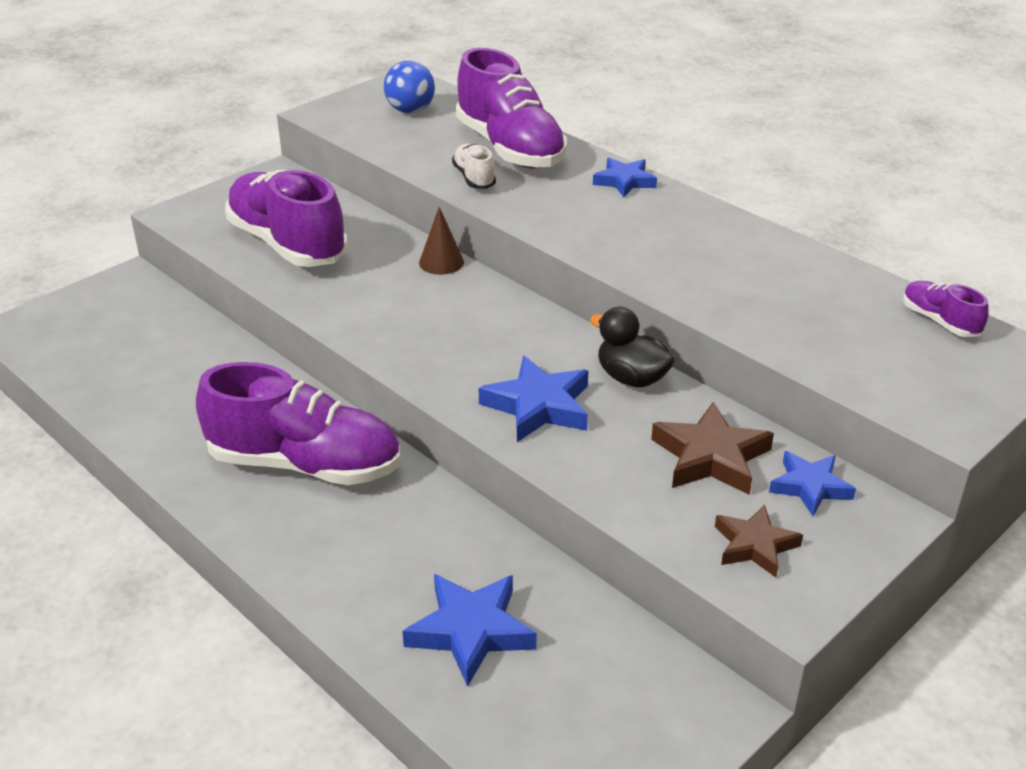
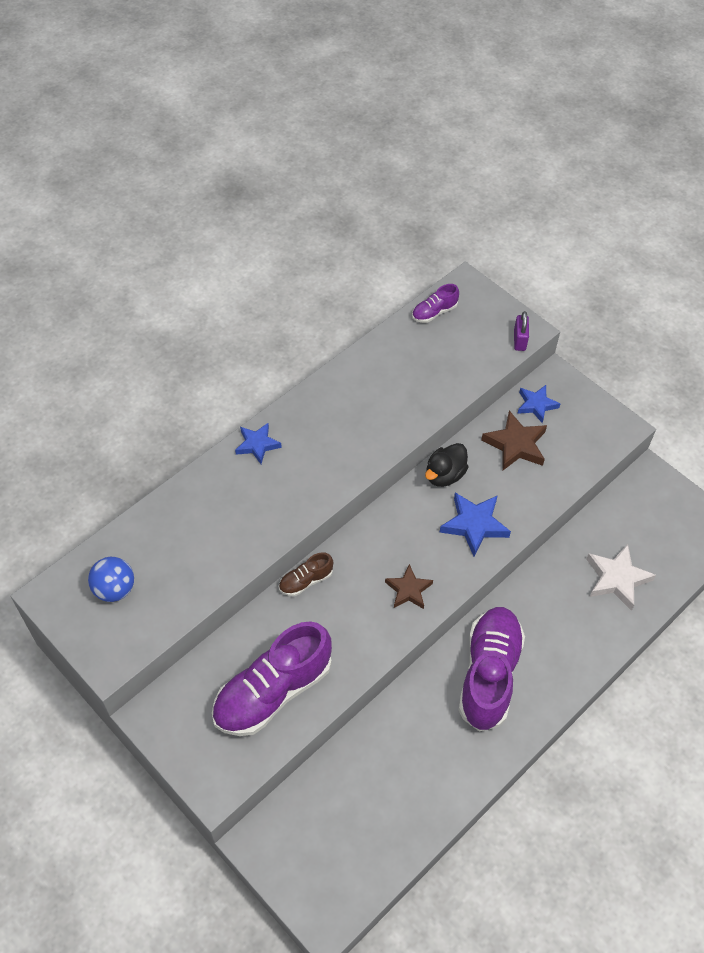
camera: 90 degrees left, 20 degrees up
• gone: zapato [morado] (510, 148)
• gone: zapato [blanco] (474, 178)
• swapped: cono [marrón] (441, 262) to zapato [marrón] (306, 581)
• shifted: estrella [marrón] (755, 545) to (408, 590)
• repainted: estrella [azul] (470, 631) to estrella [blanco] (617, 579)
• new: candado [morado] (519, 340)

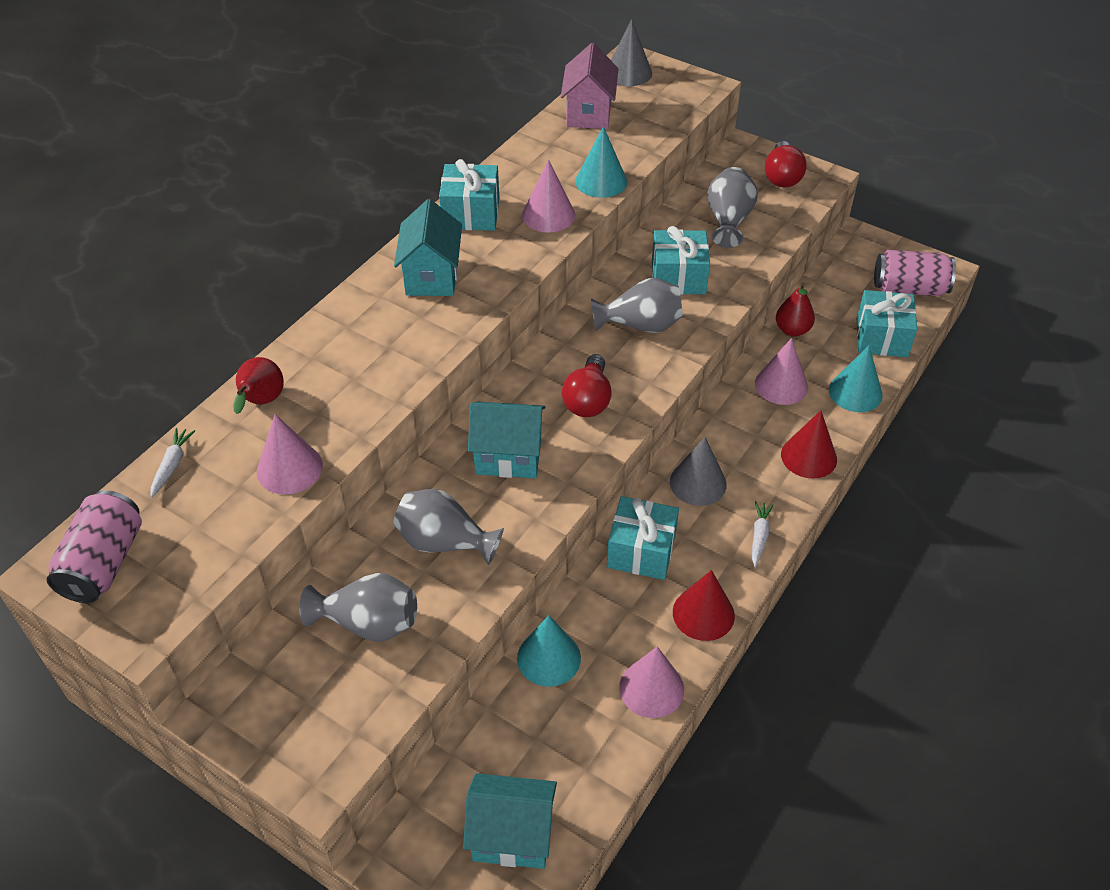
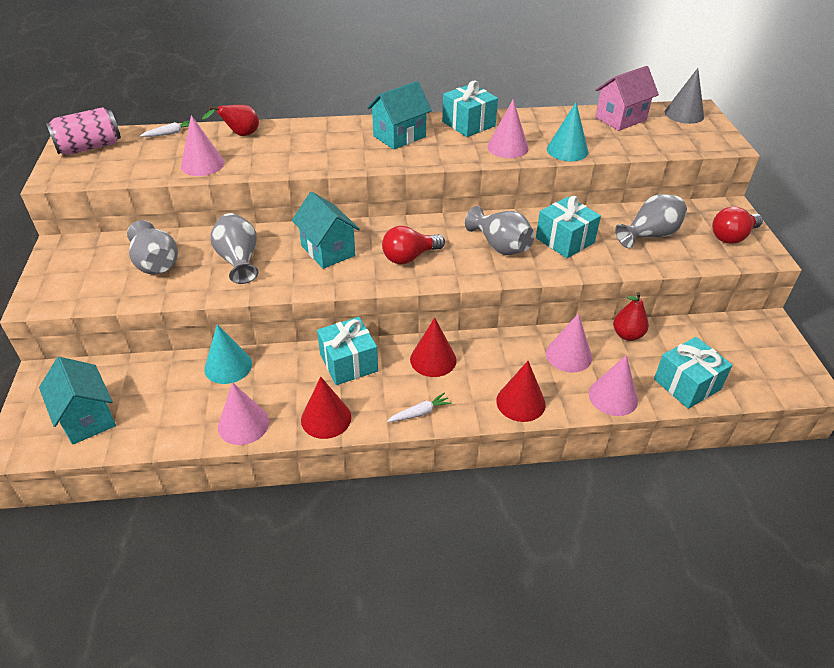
camera: 50 degrees right, 5 degrees down
• gone: lata [rosa] (909, 288)
• repainted: cono [turquesa] (855, 392) to cono [rosa] (613, 397)
• repainted: cono [gris] (698, 483) to cono [rojo] (433, 359)

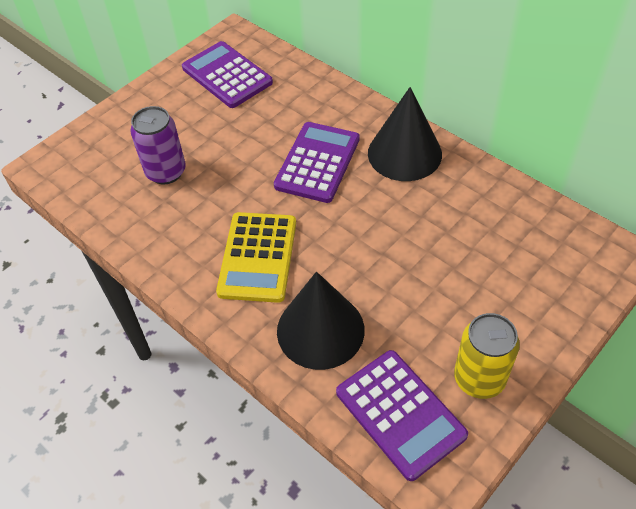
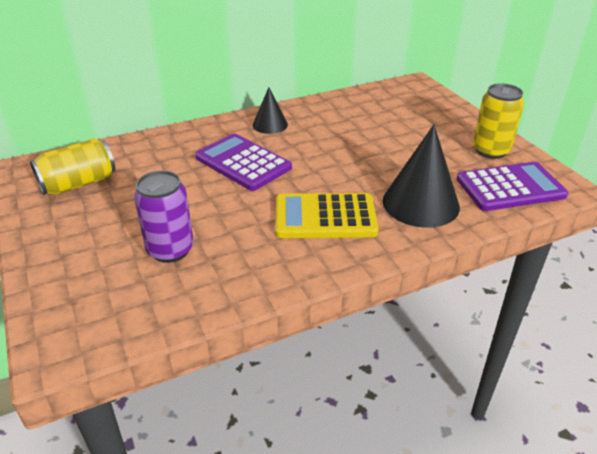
camera: 70 degrees left, 15 degrees down
• swapped: calculadora [morado] (227, 75) to lata [amarillo] (79, 183)
• scaled: cono [negro] (404, 153) = (270, 125) x0.56
• rotated: calculadora [amarillo] (258, 257) = (325, 217) 150 degrees clockwise

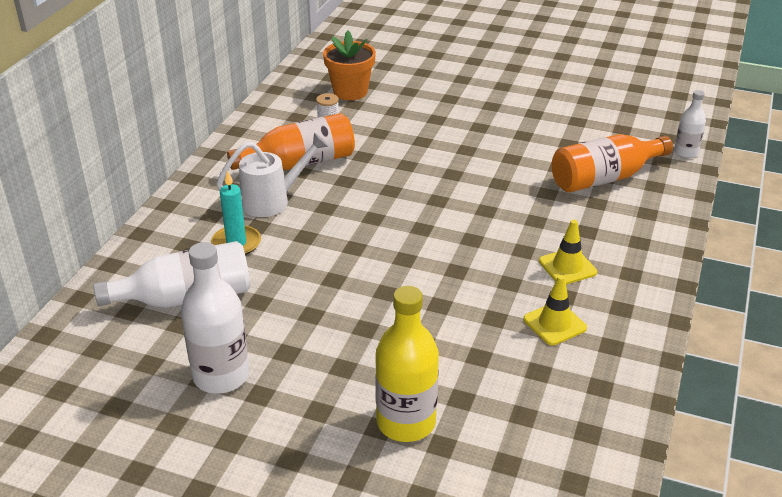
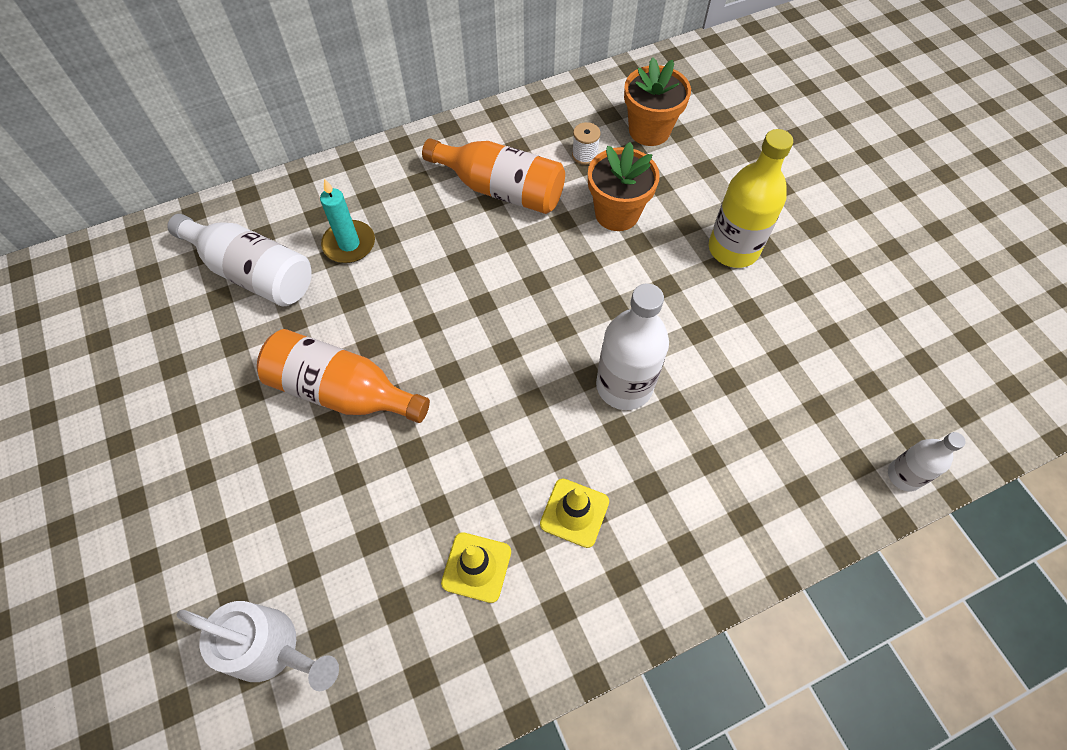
camera: 45 degrees right, 25 degrees up
• shifted: regadera [blanco] (273, 200) to (273, 649)
• shifted: botella [naranja] (604, 178) to (342, 391)
• shifted: botella [blanco] (221, 376) to (624, 386)
• shifted: botella [amarillo] (406, 422) to (733, 249)
• new: maceta [naranja] (617, 213)

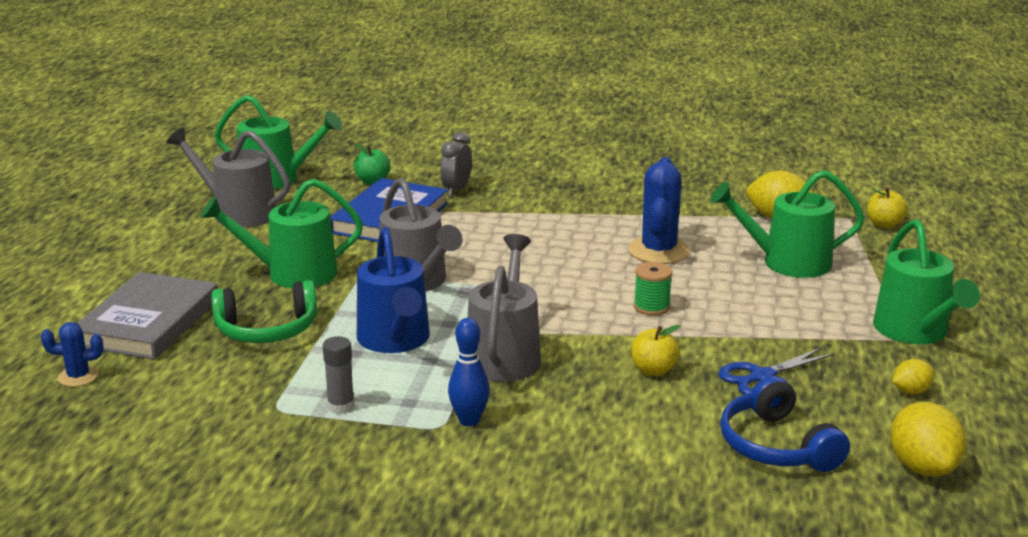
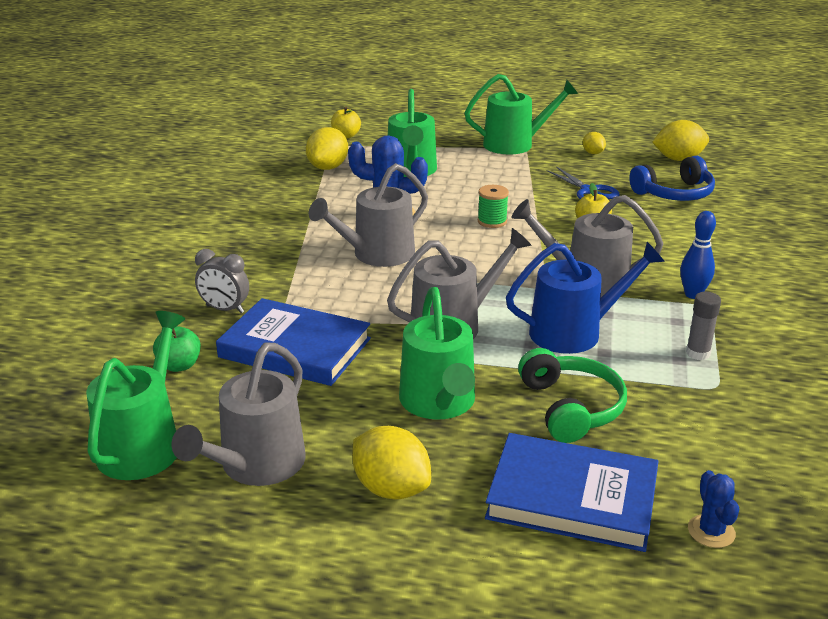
camera: 90 degrees left, 5 degrees up
• repainted: libro [gris] (148, 322) to libro [azul] (572, 497)
• new: regadera [gris] (377, 254)
• new: limón [amarillo] (391, 488)

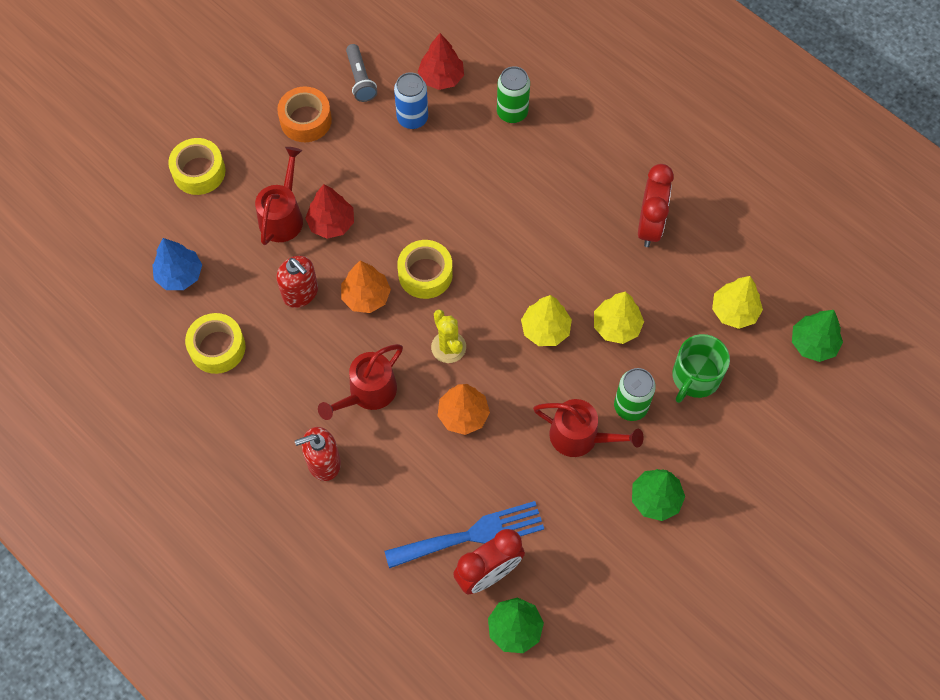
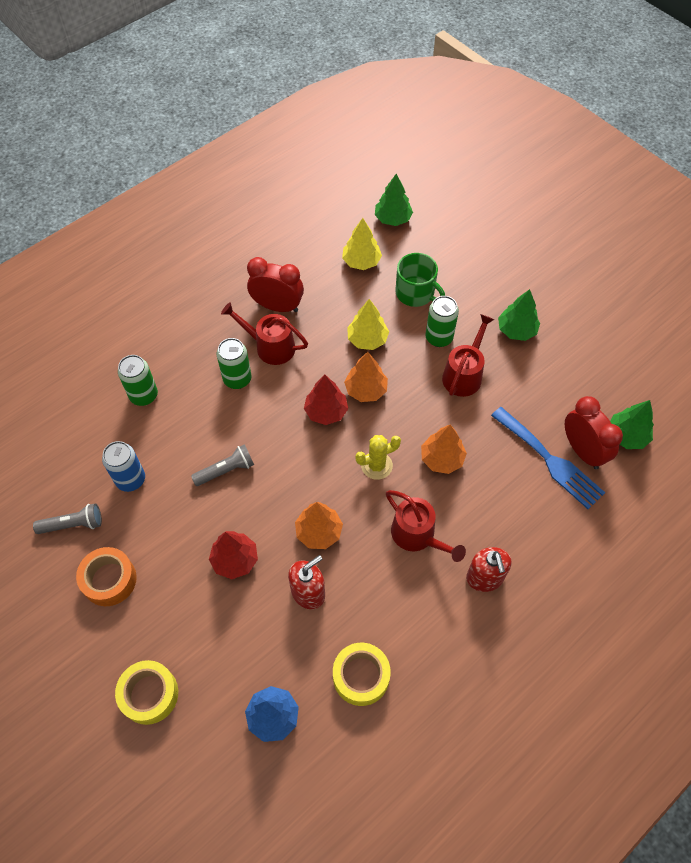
camera: 85 degrees left, 5 degrees down
• shifted: árbol [rojo] (441, 78) to (326, 411)
• shifted: regadera [rojo] (283, 216) to (270, 347)
• gone: cinta adhesiva [amarillo] (425, 274)
• repainted: árbol [amarillo] (545, 329) to árbol [naranja] (366, 390)
• rotated: tenedor [azul] (472, 535) = (550, 460) 150 degrees clockwise
• new: lata [verde] (237, 379)
• new: lámpara de mano [gris] (226, 470)

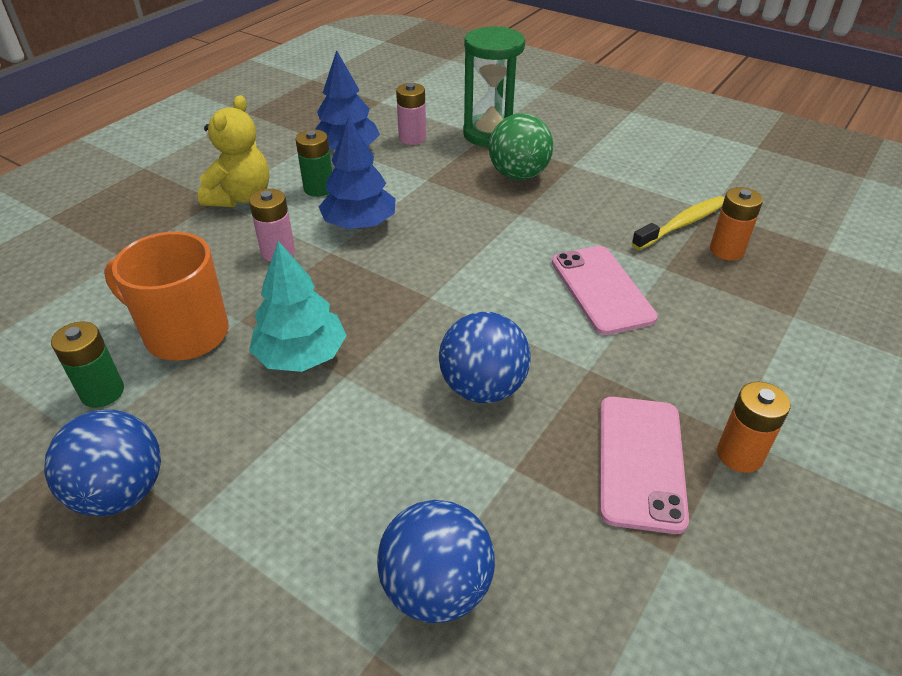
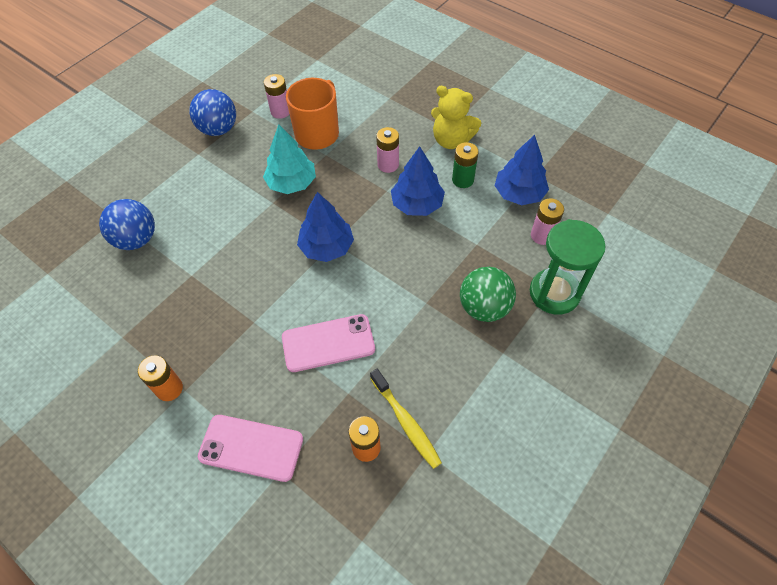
camera: 95 degrees right, 15 degrees up
• gone: pelota [azul] (483, 388)
• repainted: pila [verde] (102, 392) to pila [rosa] (280, 111)
• shifted: móvil [rosa] (641, 462) to (251, 448)
• new: árbol [azul] (327, 247)

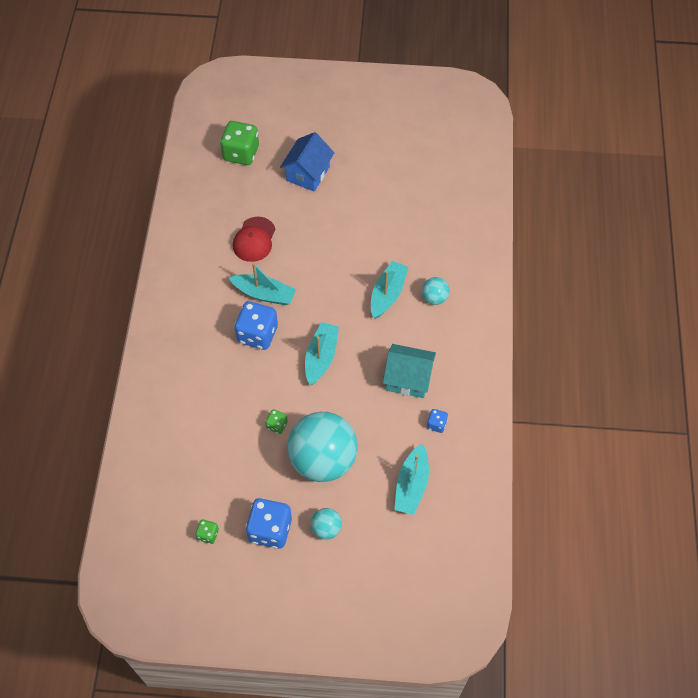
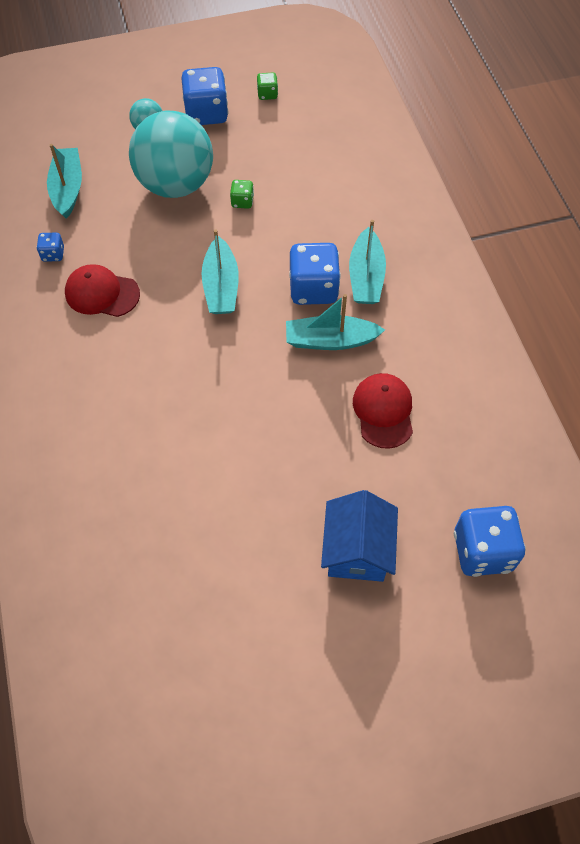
camera: 160 degrees right, 0 degrees up
• repainted: dado [verde] (241, 153) to dado [azul] (482, 551)
• shifted: barco [turquesa] (387, 294) to (366, 277)
• gone: pelota [turquesa] (434, 298)
• swapped: casa [turquesa] (408, 379) to gorra [rojo] (102, 293)

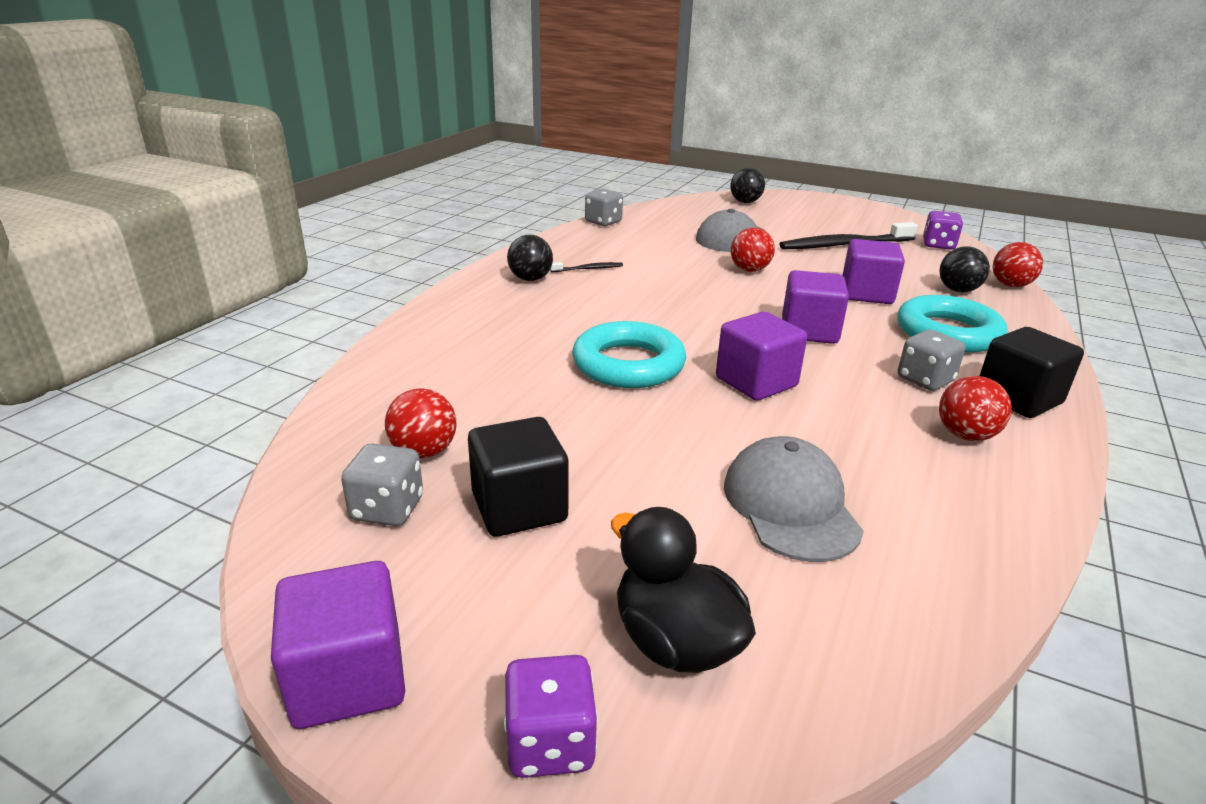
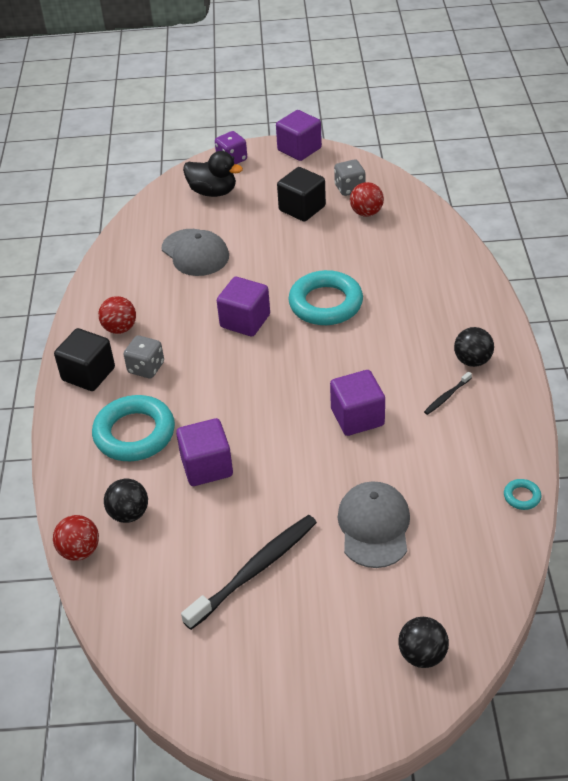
camera: 155 degrees right, 15 degrees up
• swapped: dado [gris] (603, 222) to anillo [turquesa] (522, 496)
• gone: dado [morado] (938, 245)
• gone: pelota [rojo] (749, 270)
• shifted: cubo [morado] (809, 331) to (357, 417)

